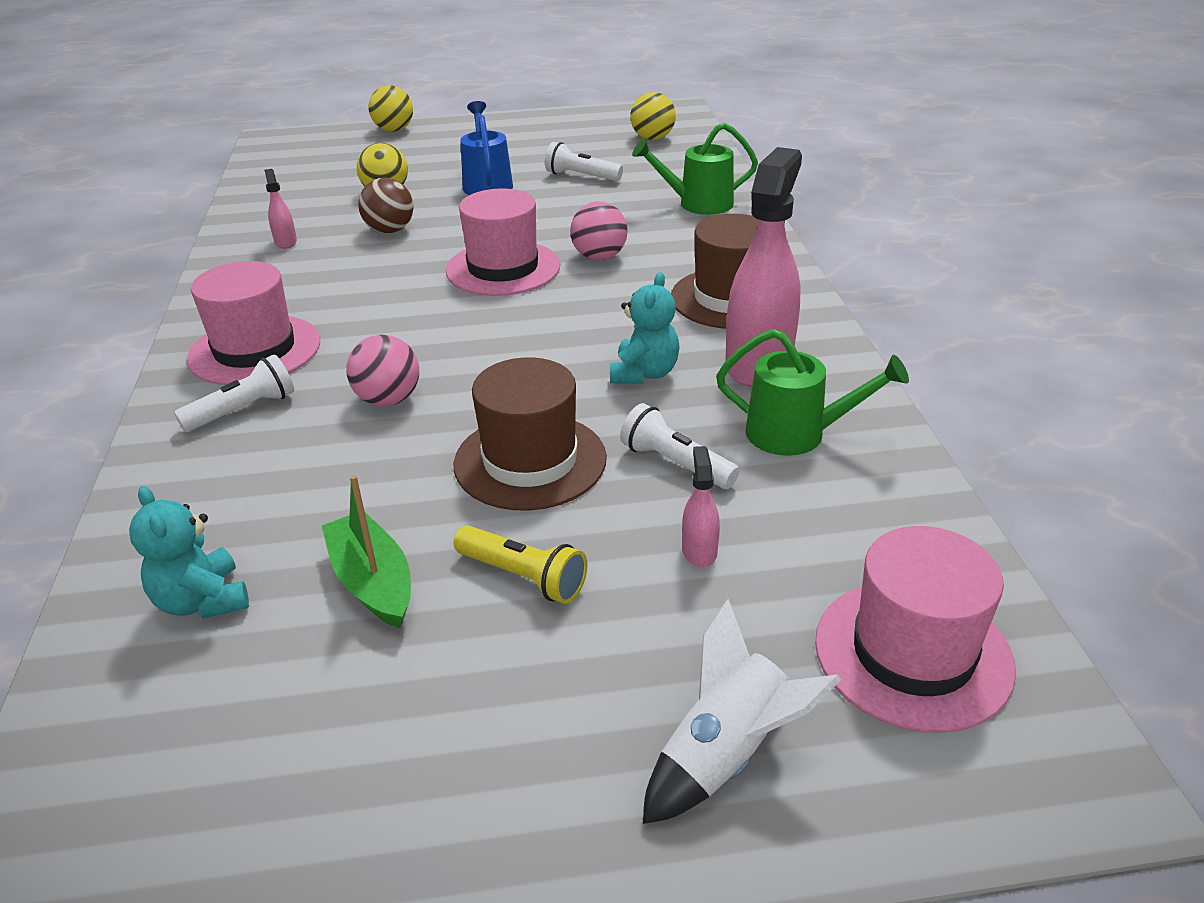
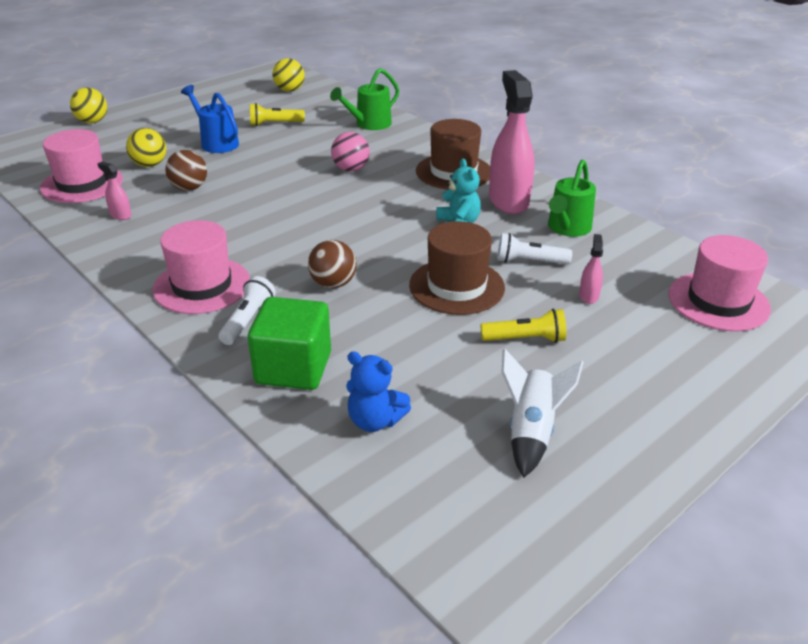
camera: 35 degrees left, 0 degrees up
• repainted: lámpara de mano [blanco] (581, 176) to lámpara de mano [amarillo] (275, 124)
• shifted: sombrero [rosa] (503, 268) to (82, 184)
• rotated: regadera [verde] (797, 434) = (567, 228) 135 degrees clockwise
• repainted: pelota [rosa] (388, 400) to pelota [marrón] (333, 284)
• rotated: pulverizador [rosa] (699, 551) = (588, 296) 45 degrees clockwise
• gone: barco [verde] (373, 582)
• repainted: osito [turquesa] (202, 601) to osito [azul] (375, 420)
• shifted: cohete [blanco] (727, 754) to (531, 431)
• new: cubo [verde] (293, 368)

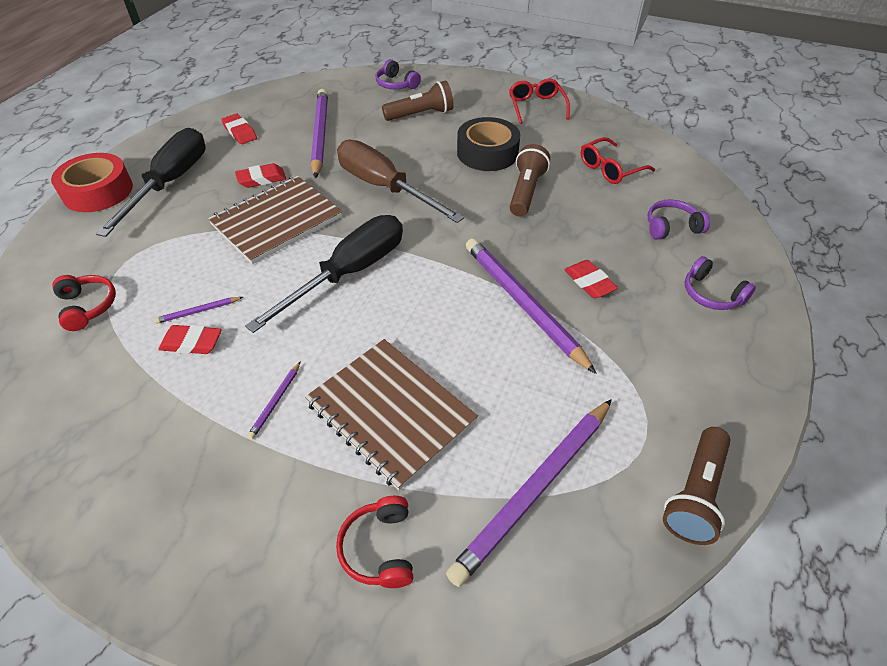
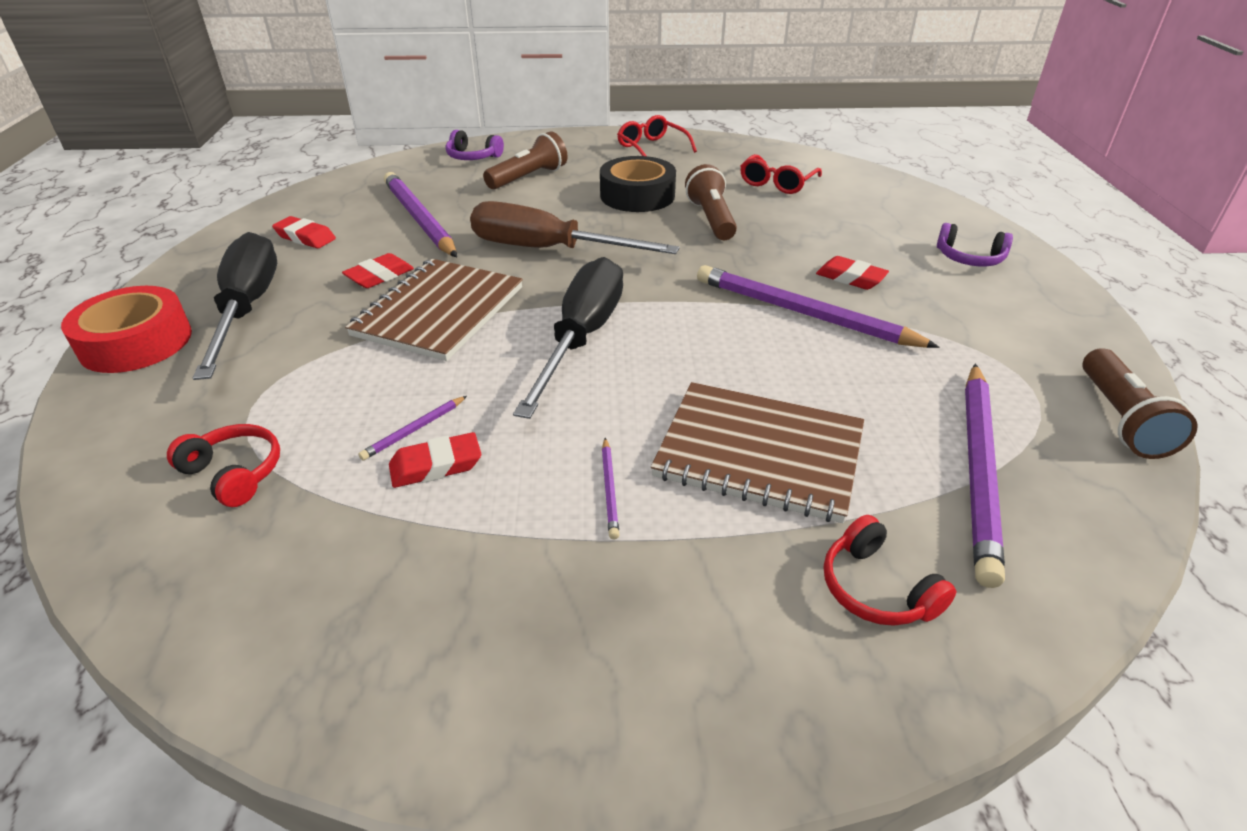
camera: 25 degrees left, 10 degrees down
• gone: auriculares [morado] (671, 227)

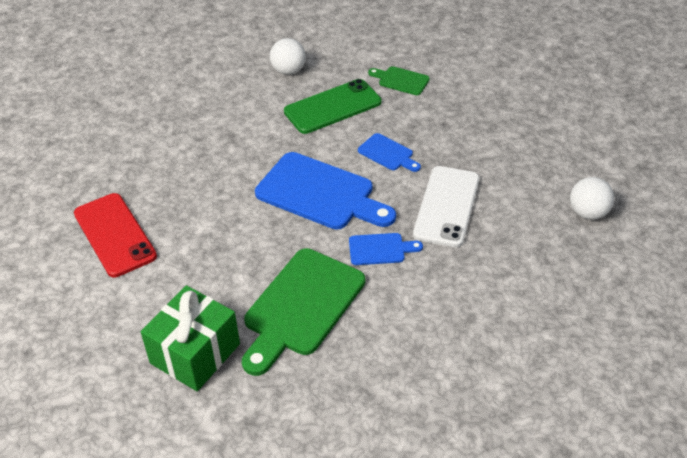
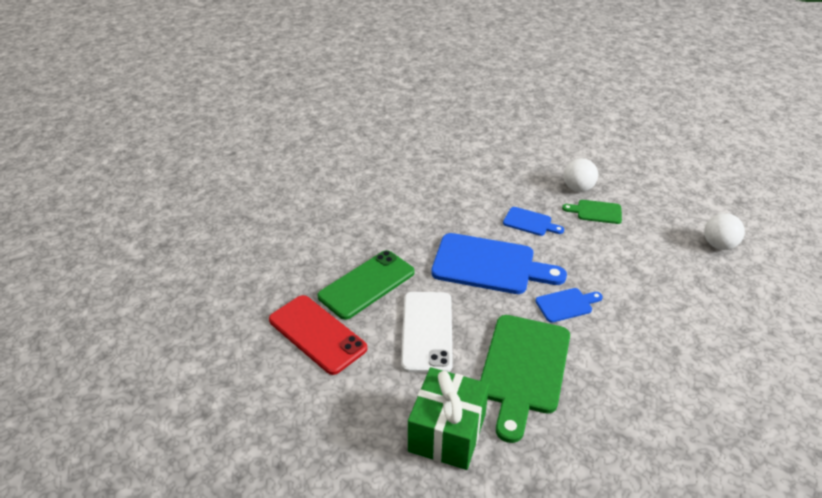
camera: 15 degrees left, 5 degrees down
• shifted: pelota [blanco] (288, 71) to (578, 188)
• shifted: tabla de cortar [verde] (401, 80) to (596, 212)
• shifted: móvil [verde] (332, 107) to (366, 284)
• shifted: móvil [blanco] (446, 206) to (427, 331)

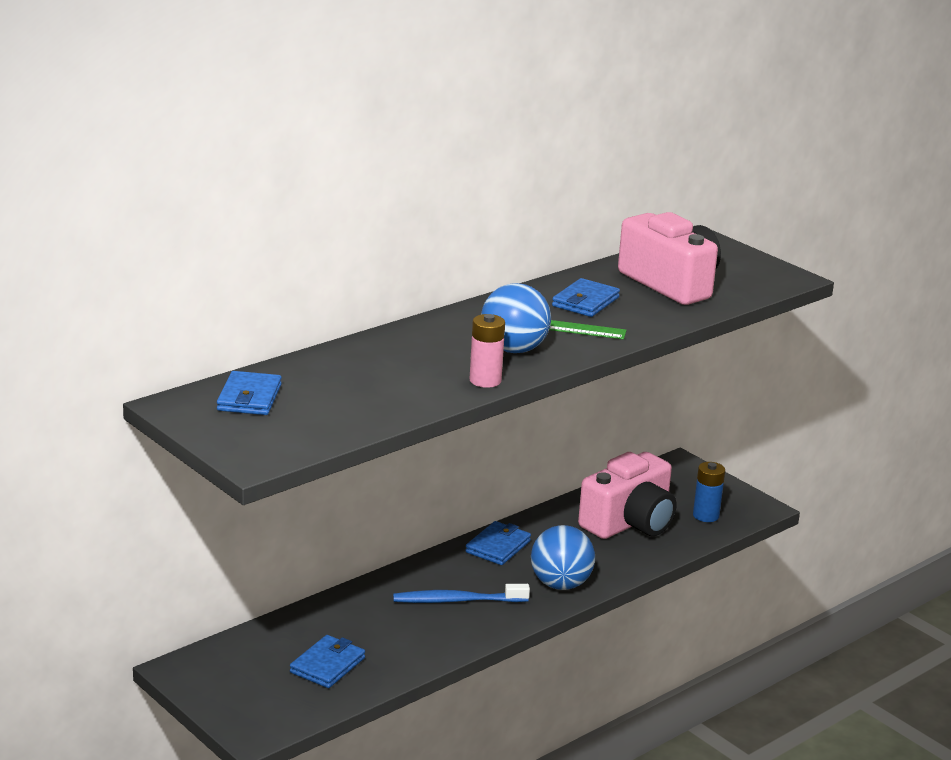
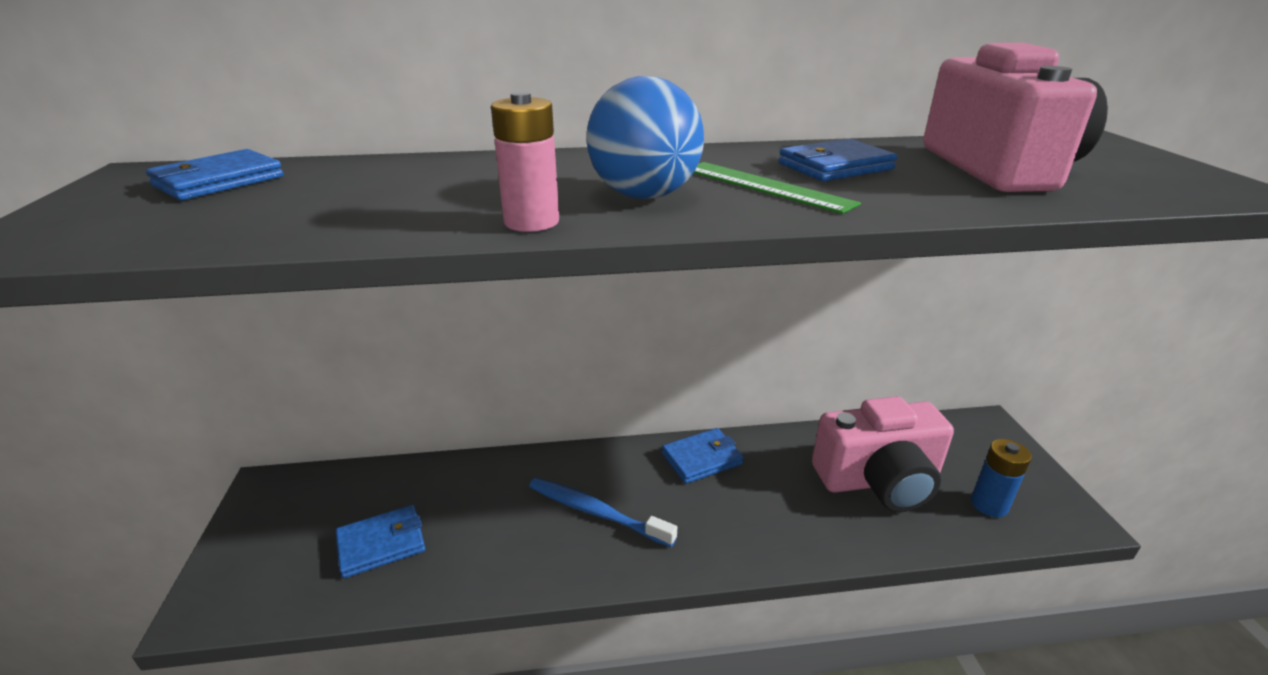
camera: 35 degrees right, 5 degrees up
• gone: pelota [azul] (560, 584)

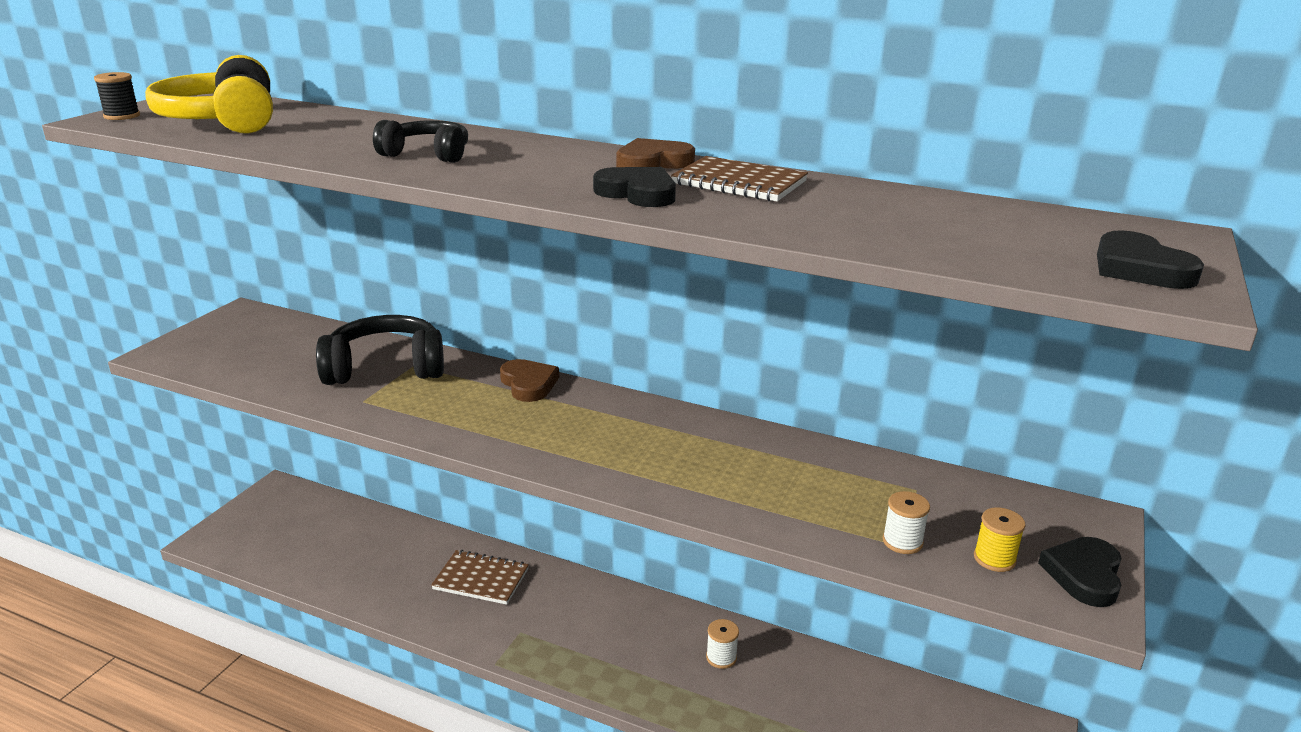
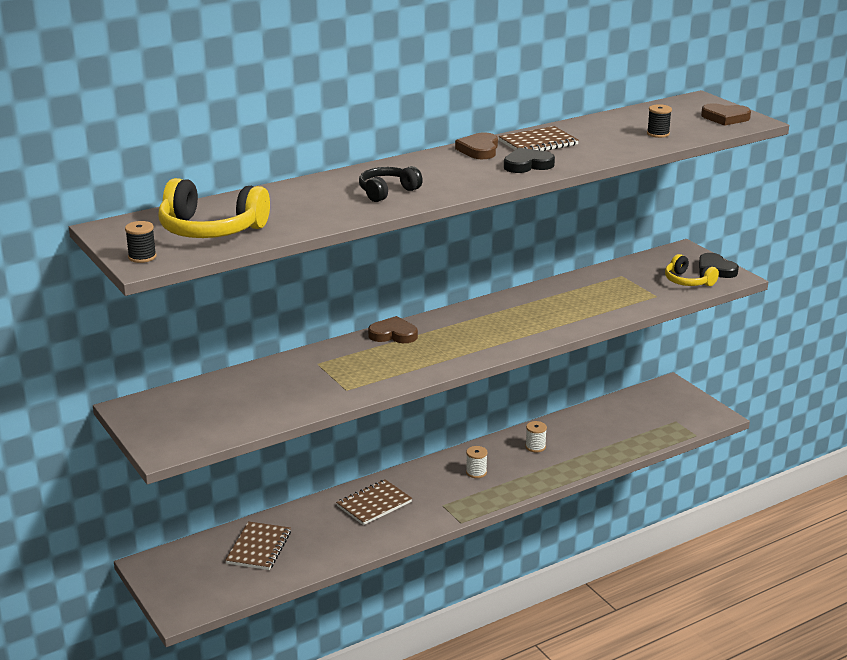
camera: 55 degrees left, 0 degrees up
• repainted: corazón [negro] (1139, 268) to corazón [marrón] (725, 118)
• gone: auriculares [negro] (385, 368)
• shifted: carrete [blanco] (902, 542) to (476, 472)
• swapped: carrete [amarillo] (994, 559) to auriculares [amarillo] (687, 281)
• new: carrete [negro] (658, 134)
• new: cuaderno [marrón] (259, 548)

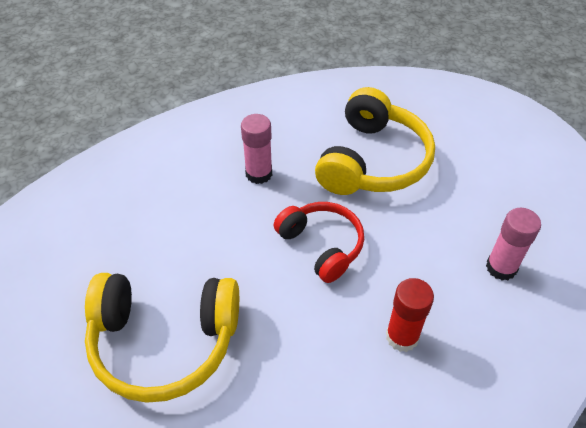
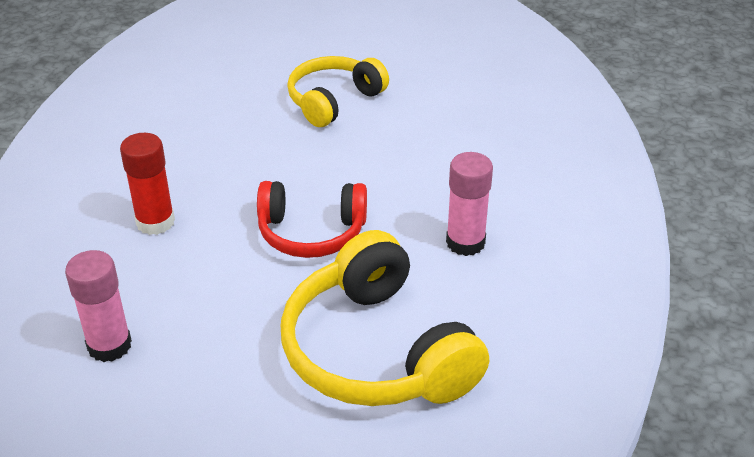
camera: 130 degrees right, 10 degrees down
• scaled: auriculares [amarillo] (164, 342) = (334, 101) x0.64

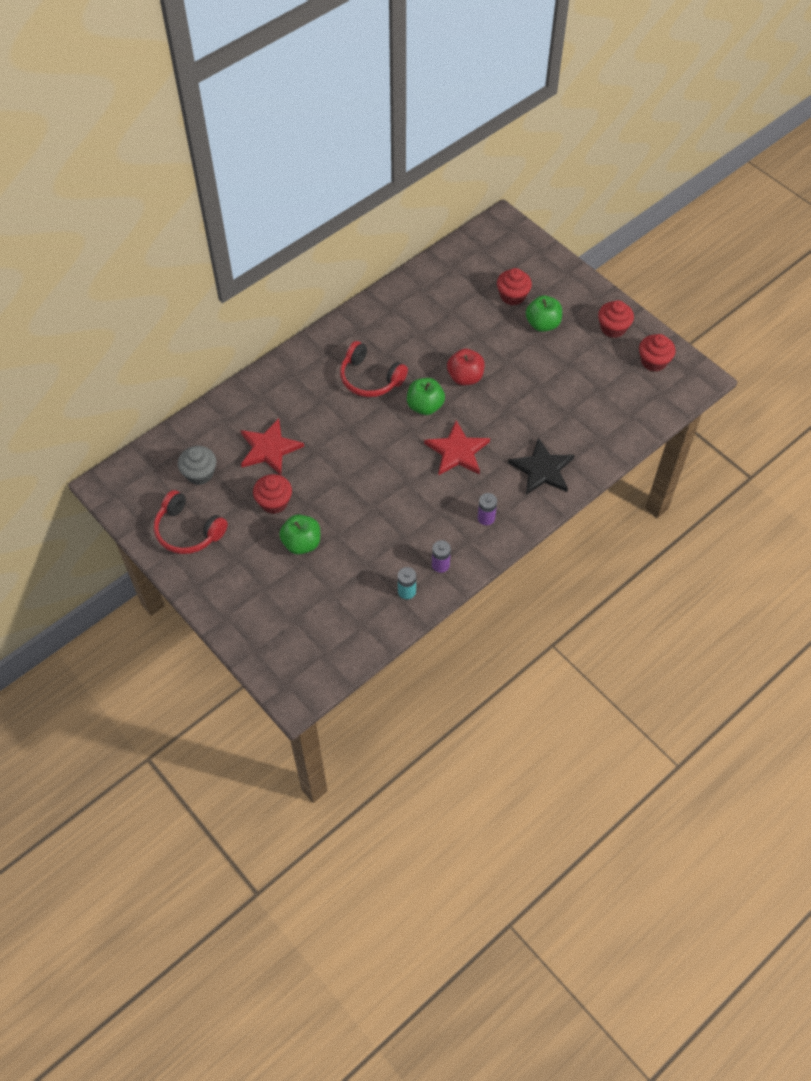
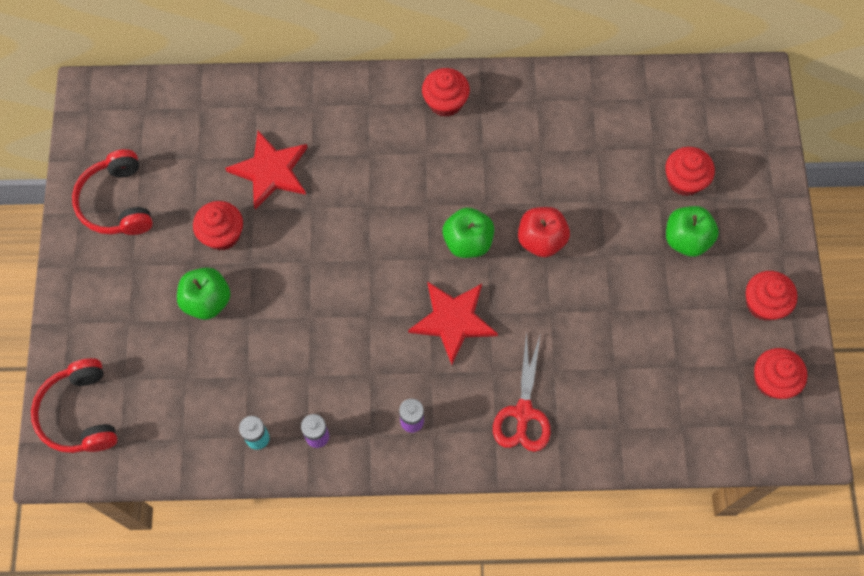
camera: 40 degrees right, 10 degrees up
• shifted: auriculares [rojo] (370, 378) to (80, 413)
• swapped: estrella [negro] (542, 469) to tijeras [rojo] (523, 413)
• gone: magdalena [gris] (200, 473)
• new: magdalena [rojo] (445, 102)

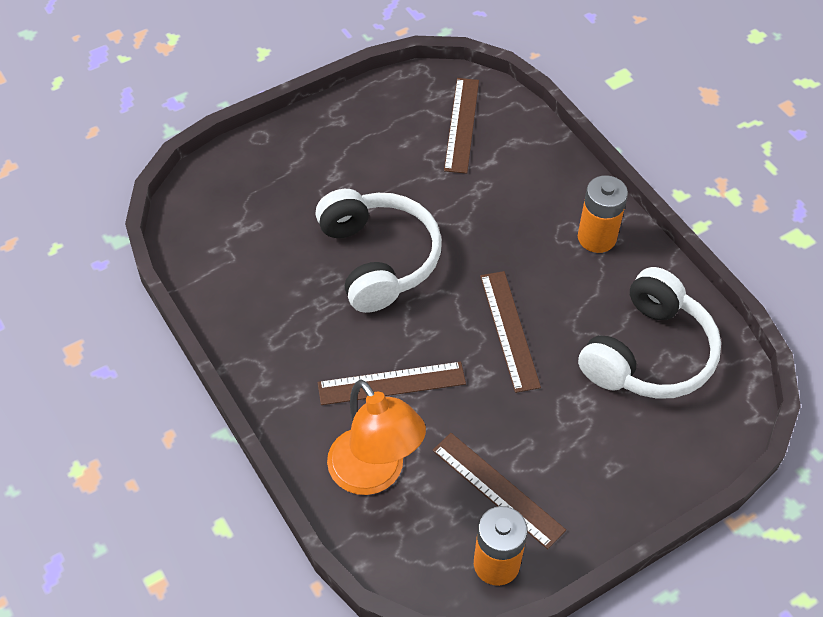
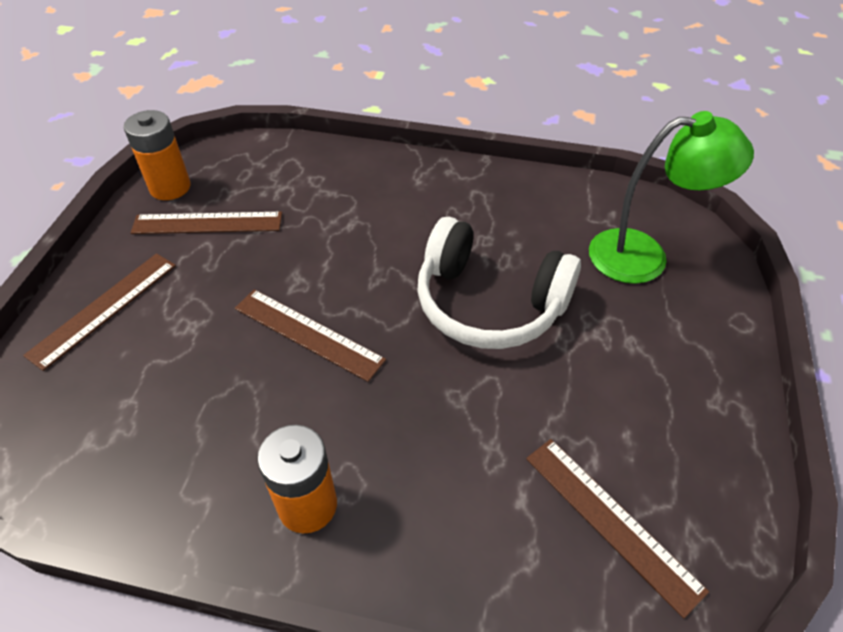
camera: 135 degrees right, 5 degrees down
• gone: auriculares [blanco] (648, 353)
• shifted: regla [marrón] (391, 383) to (104, 308)
• gone: lámpara [naranja] (374, 474)
• new: lámpara [verde] (644, 256)

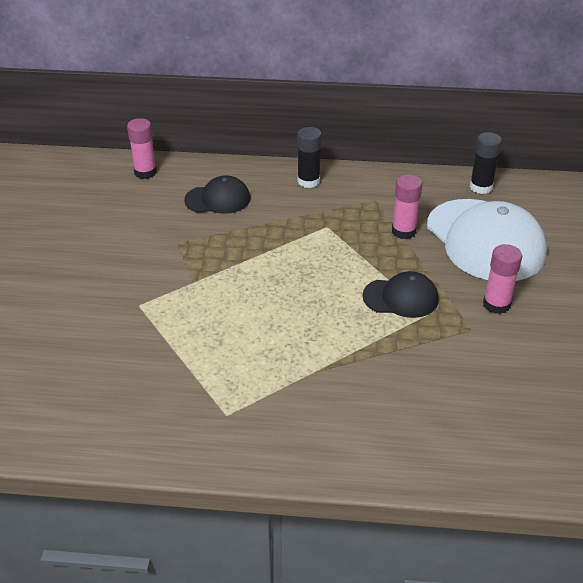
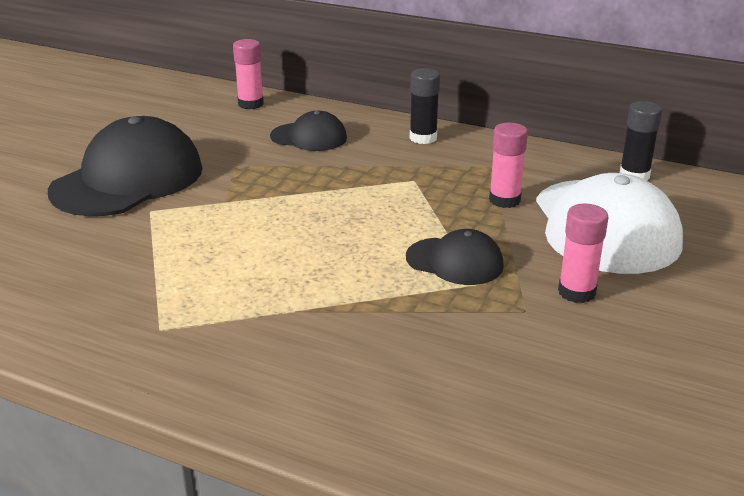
camera: 20 degrees right, 10 degrees down
• new: gorra [negro] (128, 179)

